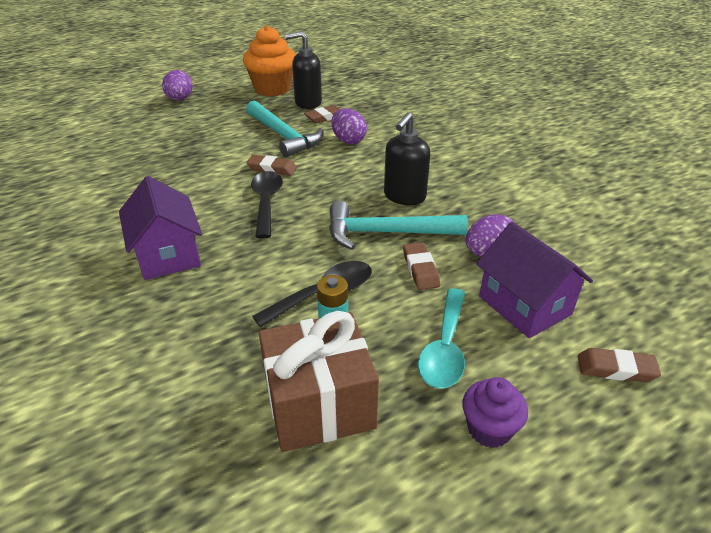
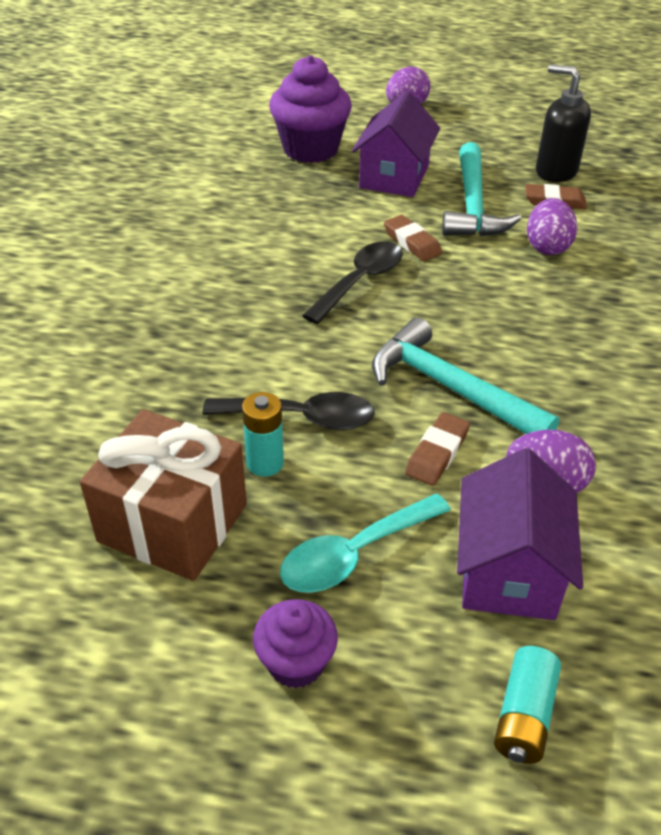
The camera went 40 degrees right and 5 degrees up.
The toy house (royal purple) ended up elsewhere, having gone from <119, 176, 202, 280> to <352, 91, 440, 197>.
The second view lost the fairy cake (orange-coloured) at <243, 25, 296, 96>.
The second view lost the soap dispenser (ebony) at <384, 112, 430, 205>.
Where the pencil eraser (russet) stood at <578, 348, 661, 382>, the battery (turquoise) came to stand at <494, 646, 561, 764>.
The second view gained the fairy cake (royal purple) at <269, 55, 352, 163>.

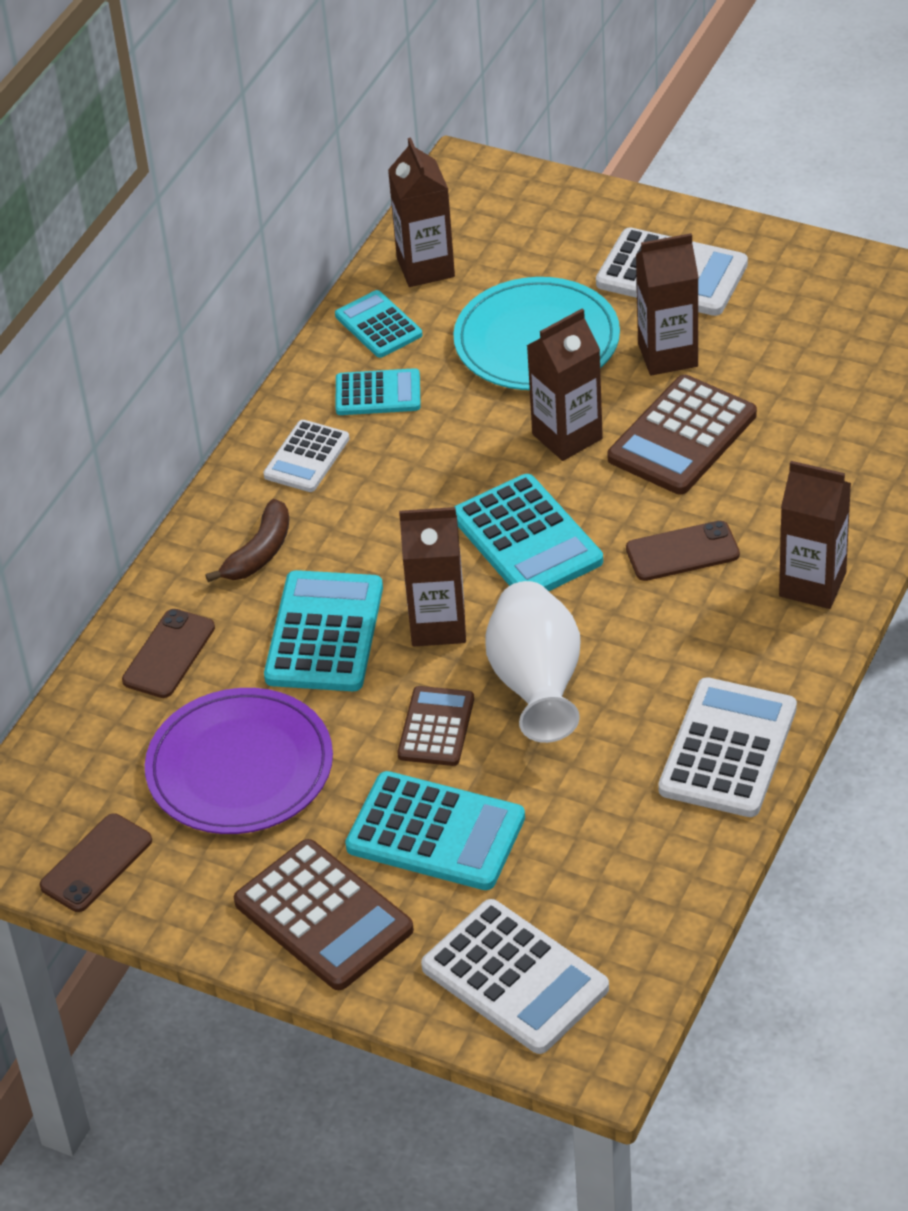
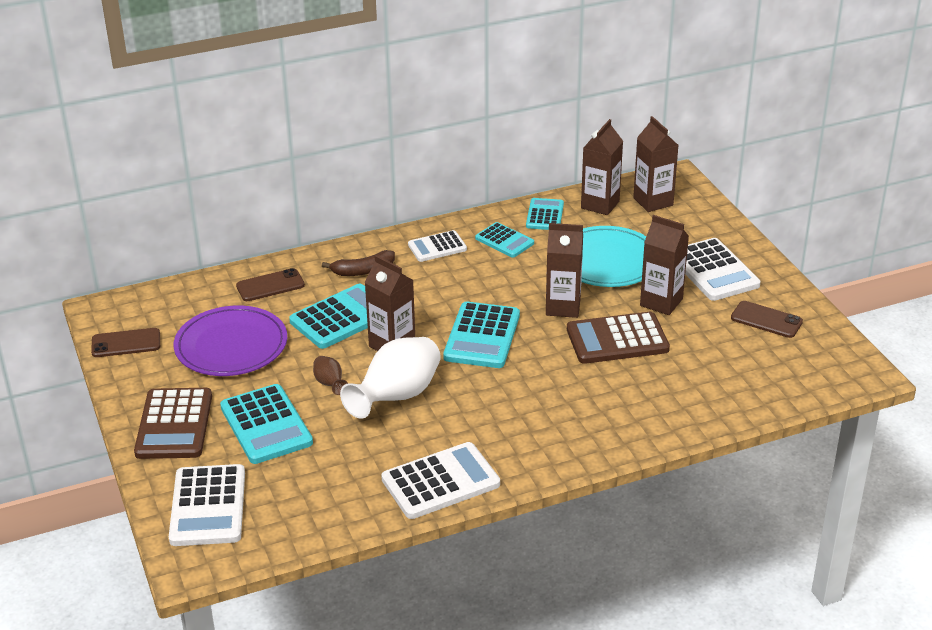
The camera went 40 degrees right and 10 degrees down.
Where the pocket calculator (russet) stood at <397, 686, 474, 766>, the vase (russet) came to stand at <313, 356, 348, 395>.
The phone (russet) ended up elsewhere, having gone from <626, 521, 740, 581> to <731, 301, 803, 338>.
The juice carton (russet) ended up elsewhere, having gone from <779, 461, 851, 609> to <633, 116, 678, 212>.

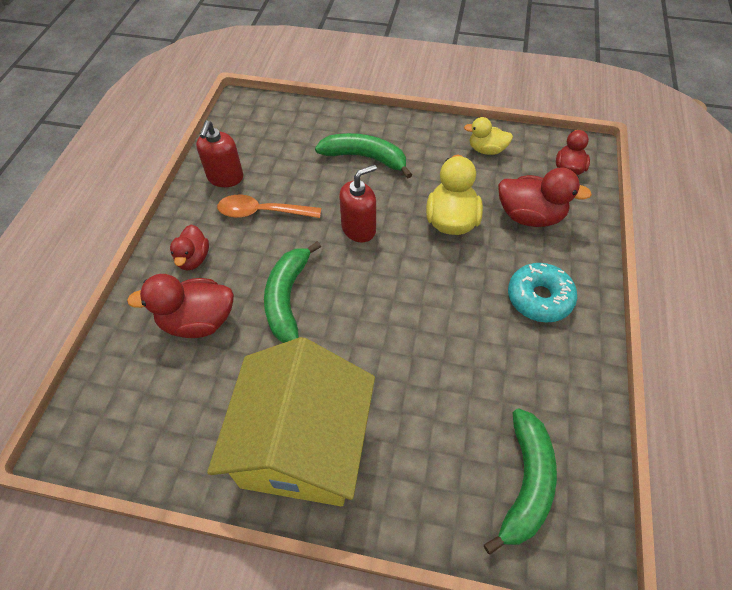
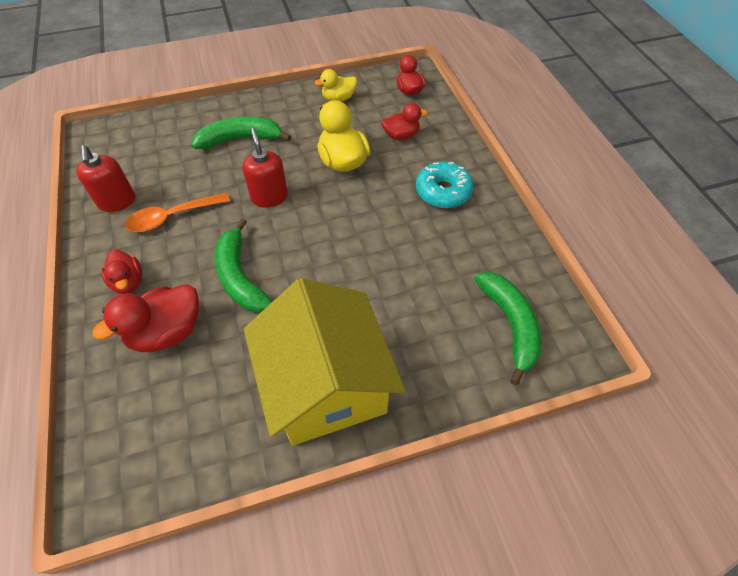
The camera went 30 degrees left and 0 degrees up.
The soap dispenser (red) at <339, 164, 377, 242> ended up facing another way, 45 degrees counterclockwise from before.
The size of the duck (red) at <498, 168, 592, 227> changed by a factor of 0.63.

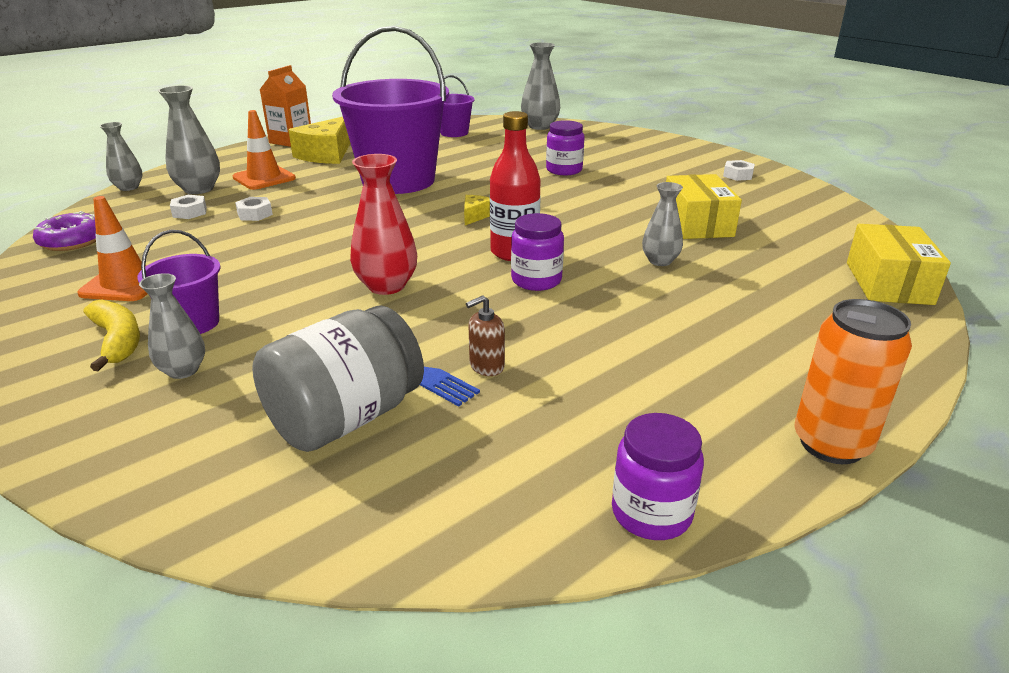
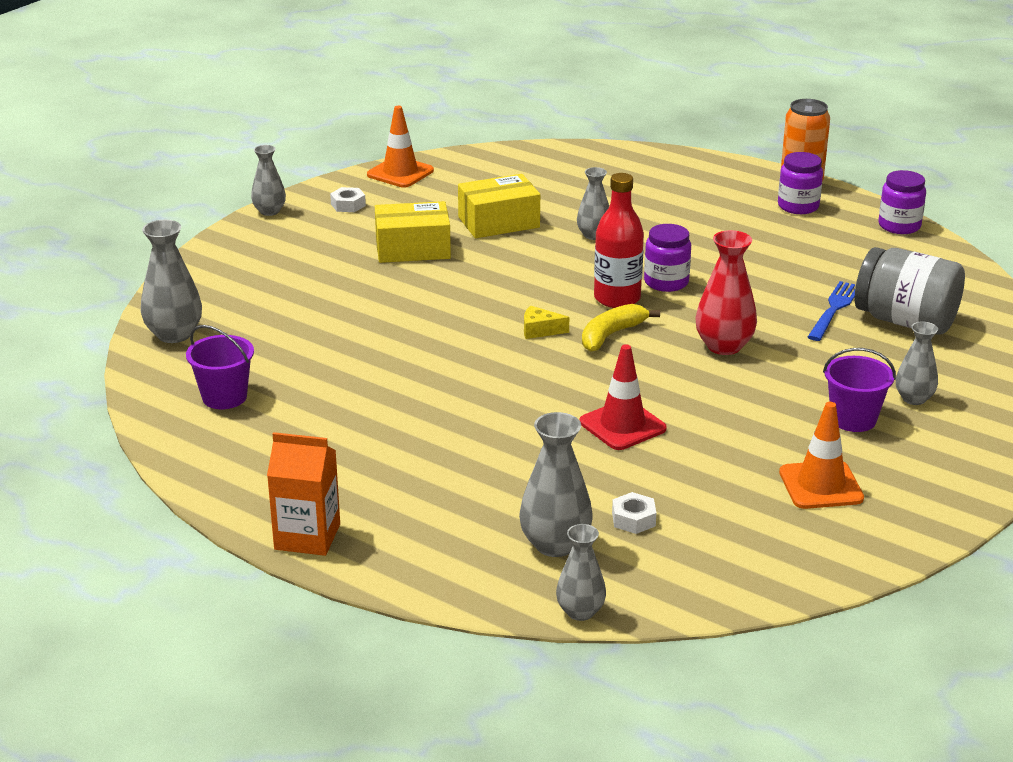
The camera went 105 degrees left and 0 degrees up.
The second view lost the glazed donut (royal purple) at <33, 211, 96, 251>.
The banana fruit (yellow) ended up elsewhere, having gone from <84, 299, 140, 371> to <582, 304, 660, 352>.
The safety cone (orange-coloured) ended up elsewhere, having gone from <233, 110, 296, 190> to <367, 106, 434, 187>.
The second view lost the nut (pure white) at <235, 197, 273, 221>.
The second view lost the cheese (yellow) at <289, 117, 350, 164>.
The second view lost the sand bucket (royal purple) at <332, 26, 449, 194>.
The second view lost the soap dispenser (russet) at <466, 295, 505, 376>.
The preserve jar (royal purple) ended up elsewhere, having gone from <546, 120, 585, 175> to <778, 152, 823, 214>.
The parcel (yellow) ended up elsewhere, having gone from <847, 224, 951, 305> to <375, 201, 451, 263>.
The second view gained the vase (ash-grey) at <251, 145, 286, 216>.
The second view gained the safety cone (red) at <579, 344, 667, 450>.

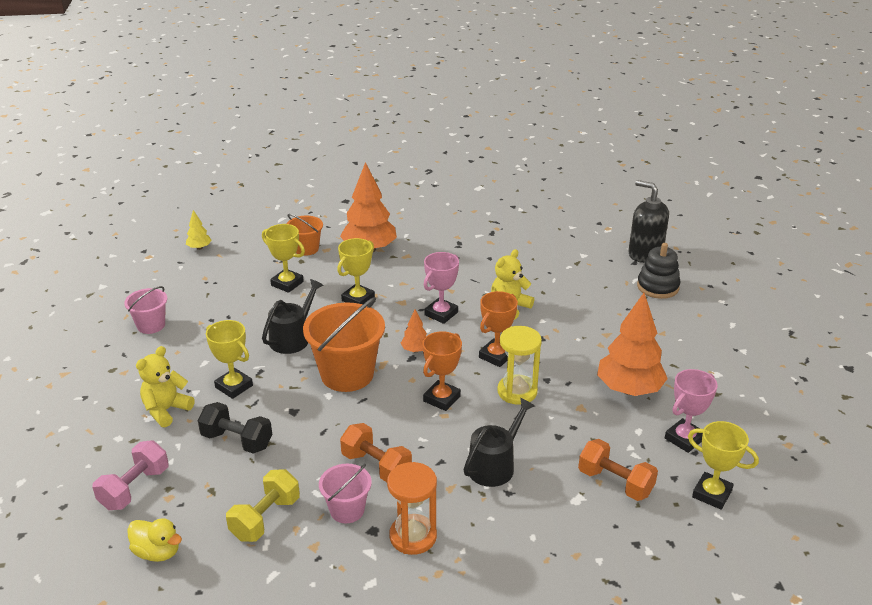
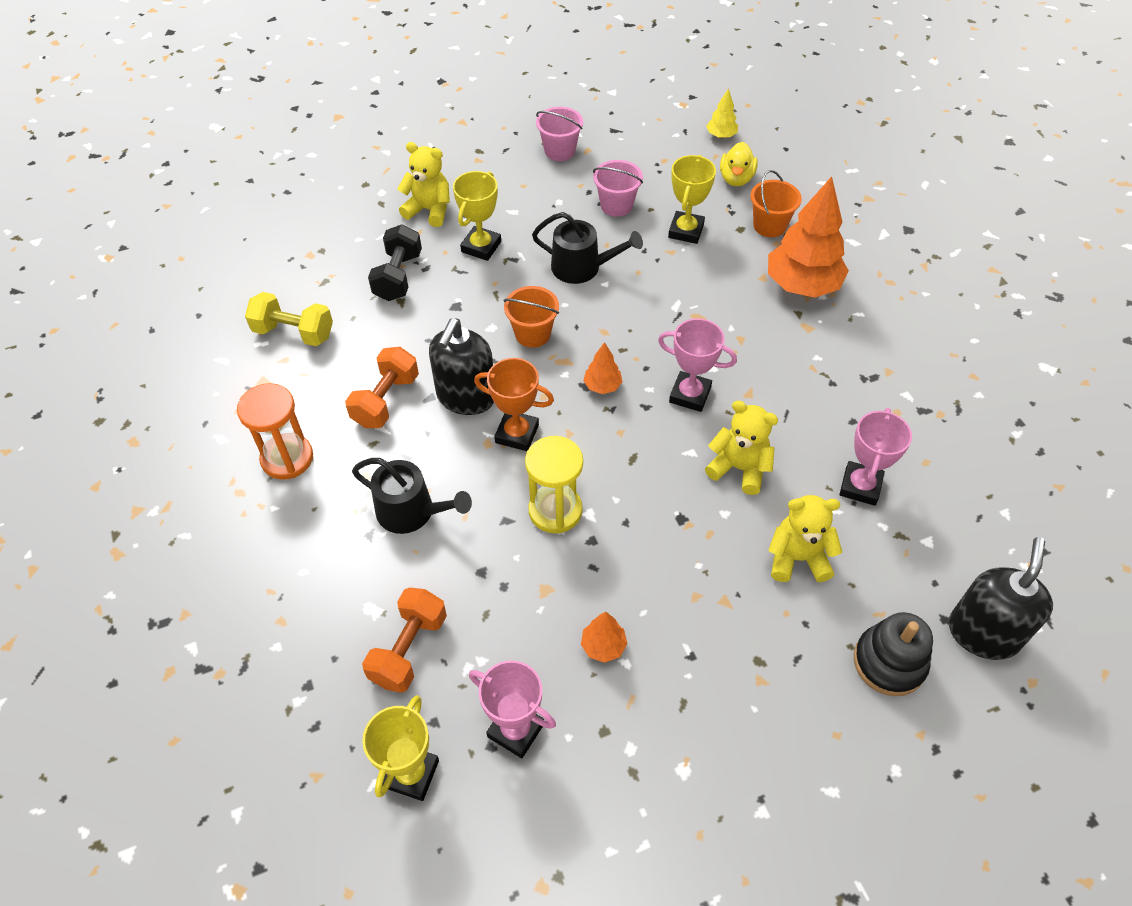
The camera went 75 degrees right and 20 degrees up.
The second view lost the hand weight (rose-pink) at <92, 440, 169, 510>.
The duck (yellow) ended up elsewhere, having gone from <127, 518, 182, 562> to <720, 142, 758, 186>.
The size of the sand bucket (orange-coloured) at <303, 297, 385, 392> changed by a factor of 0.55.
The sand bucket (rose-pink) ended up elsewhere, having gone from <319, 464, 372, 523> to <593, 160, 643, 217>.
The second view lost the trophy (yellow) at <337, 238, 375, 304>.
The second view lost the trophy (orange-coloured) at <479, 291, 518, 367>.
The size of the tree (orange-coloured) at <597, 293, 668, 396> changed by a factor of 0.45.
The second view gained the soap dispenser (ebony) at <429, 318, 494, 415>.
The second view gained the stuffed bear (yellow) at <768, 495, 842, 582>.
The second view gained the trophy (rose-pink) at <840, 408, 912, 506>.

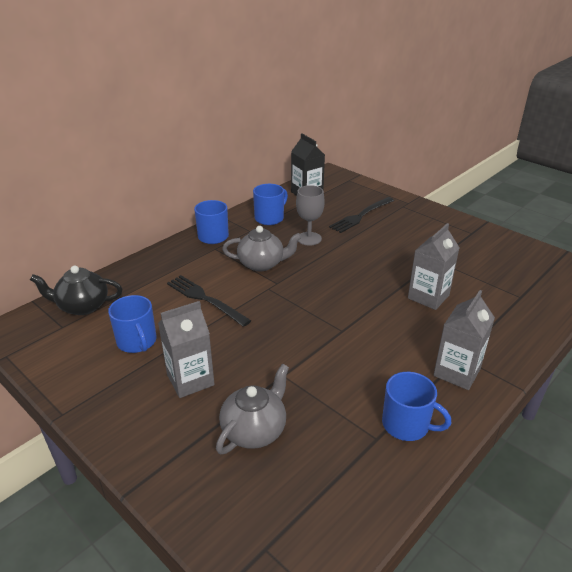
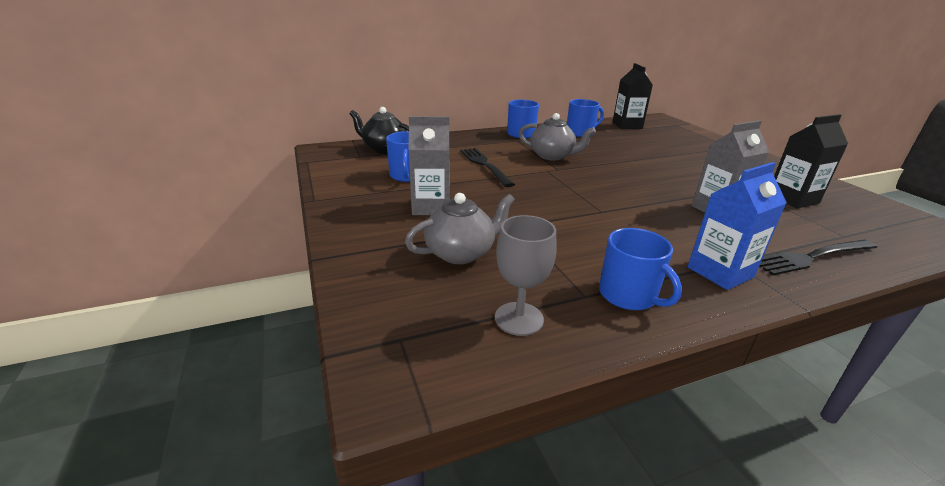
The camera went 25 degrees right and 5 degrees down.
The chalice (ash-grey) ended up elsewhere, having gone from <296, 185, 325, 246> to <495, 215, 557, 336>.
The dinner fork (ebony) ended up elsewhere, having gone from <329, 197, 394, 233> to <759, 240, 877, 276>.
What was the juice carton (ash-grey) at <433, 290, 495, 390> turned into the juice carton (cobalt) at <688, 162, 787, 290>.
The second view gained the juice carton (ebony) at <774, 114, 848, 209>.

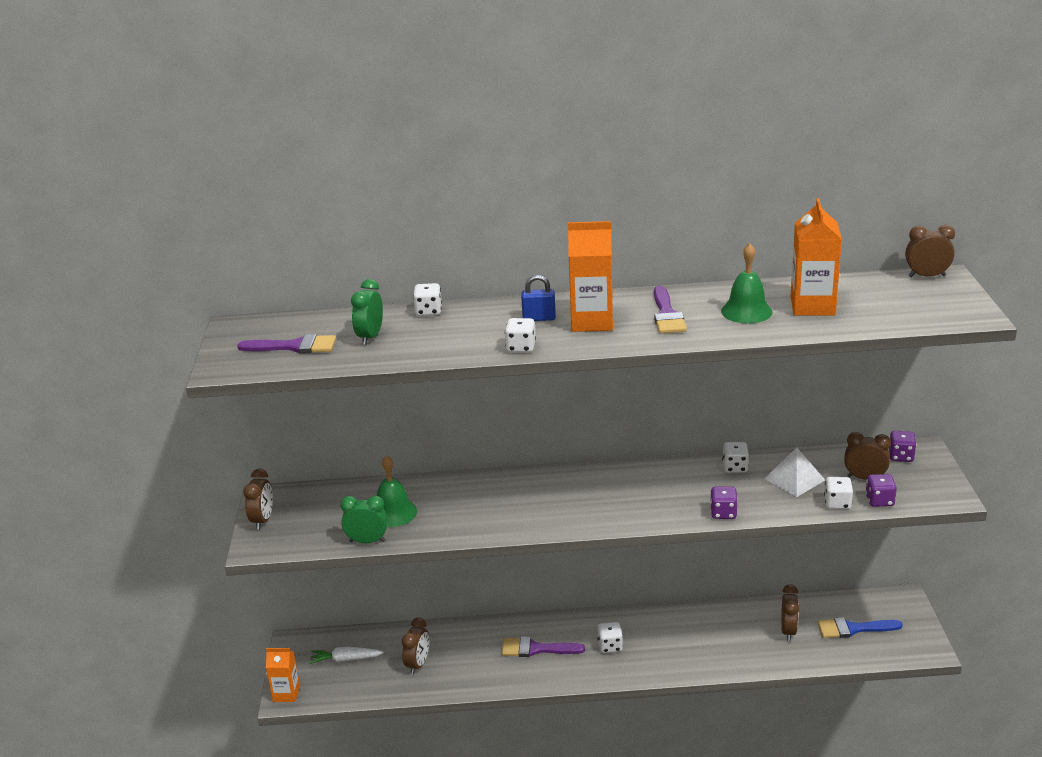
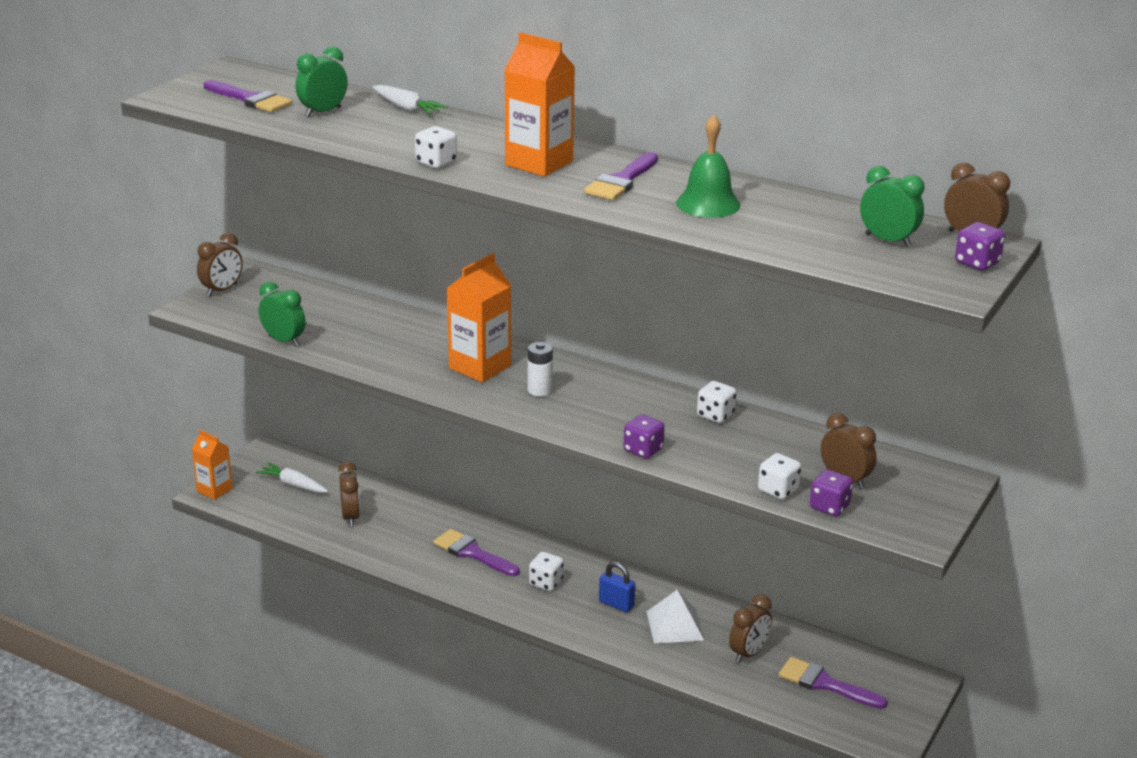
The camera went 30 degrees right and 0 degrees up.
The second view lost the hand bell (leaf-green) at <377, 455, 417, 527>.
The clock (russet) at <402, 618, 429, 675> ended up facing another way, 60 degrees counterclockwise from before.
Where the dice (pure white) stood at <413, 283, 442, 316>, the carrot (pure white) came to stand at <373, 85, 448, 115>.
The small lock (cobalt) ended up elsewhere, having gone from <521, 275, 556, 321> to <599, 561, 635, 612>.
The solid pyramid (pure white) ended up elsewhere, having gone from <764, 447, 825, 497> to <647, 590, 704, 643>.
The juice carton (orange-coloured) ended up elsewhere, having gone from <790, 198, 842, 316> to <447, 253, 511, 382>.
What was the brush (cobalt) at <817, 617, 903, 638> turned into the brush (royal purple) at <779, 657, 887, 709>.
The dice (royal purple) ended up elsewhere, having gone from <889, 431, 916, 462> to <955, 222, 1005, 271>.
The second view gained the battery (pure white) at <528, 342, 553, 396>.
The second view gained the clock (leaf-green) at <860, 166, 924, 247>.

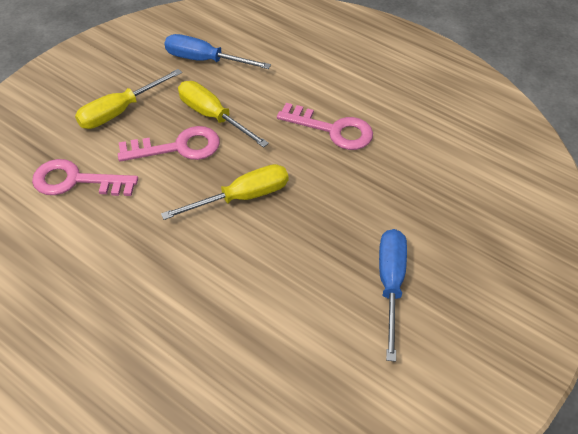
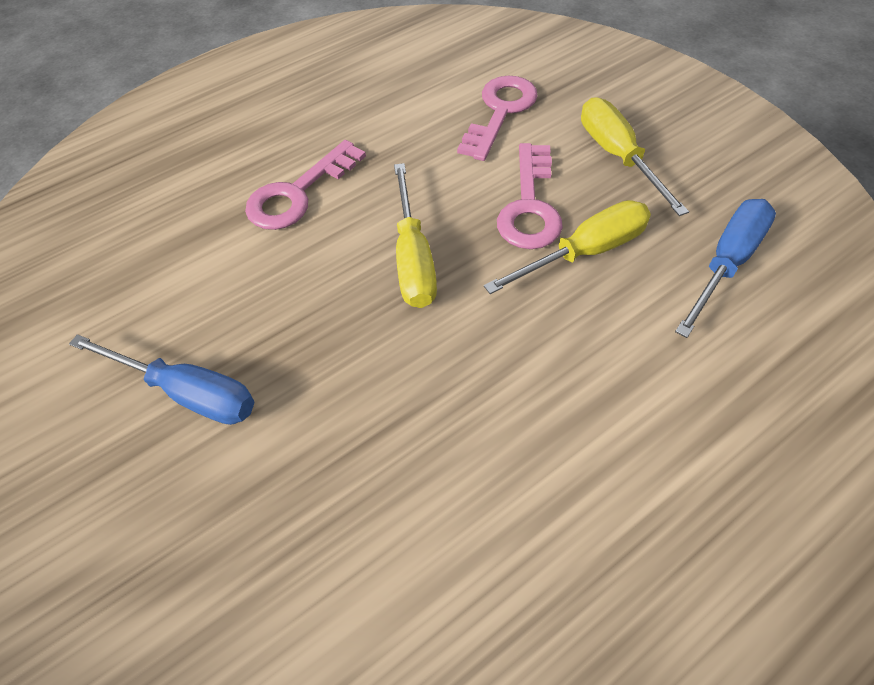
The camera went 110 degrees right and 5 degrees up.
The key (rose-pink) ended up elsewhere, having gone from <277, 103, 373, 150> to <245, 140, 366, 230>.

